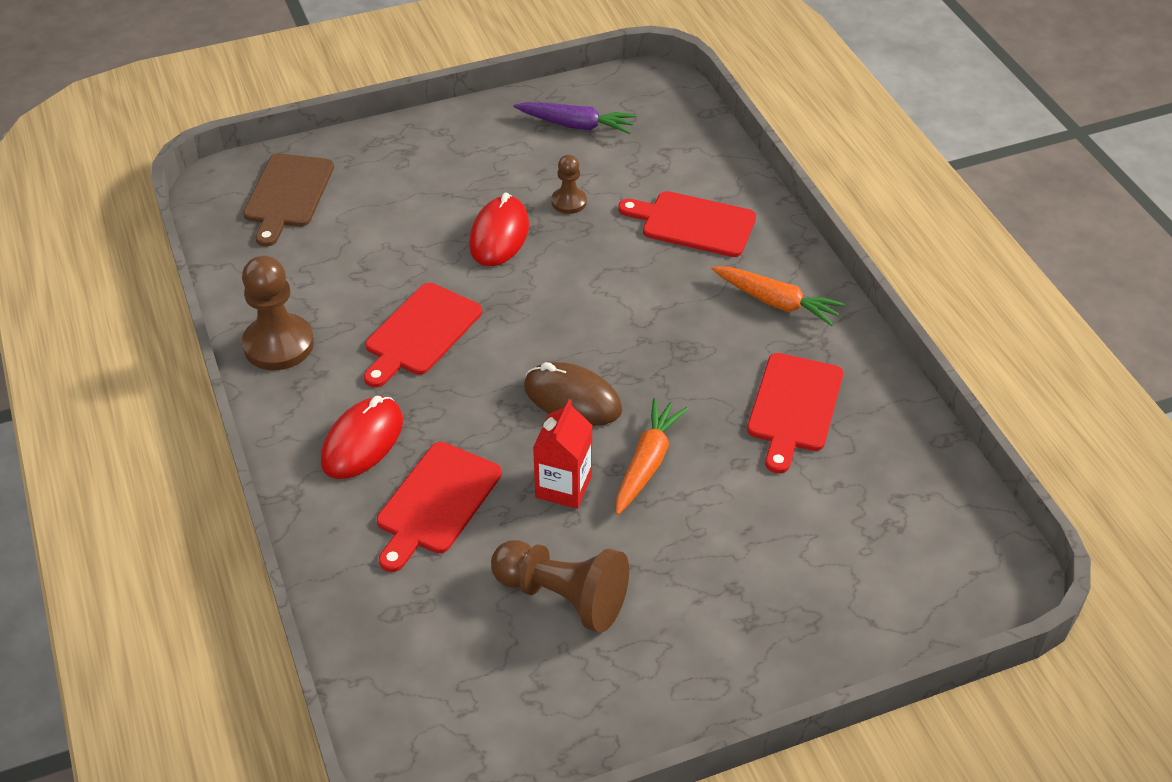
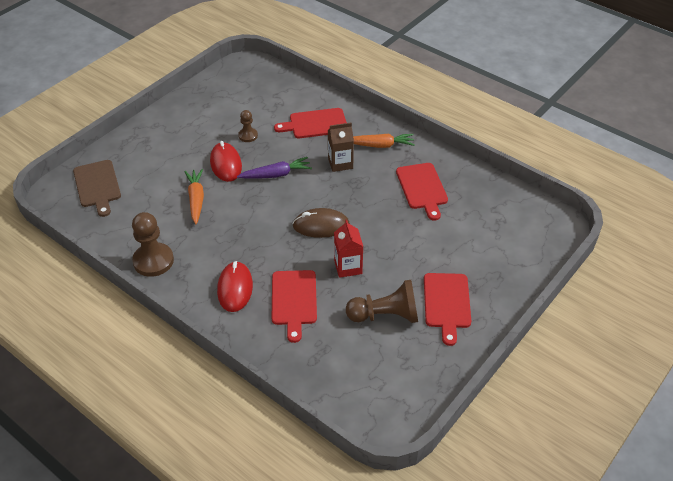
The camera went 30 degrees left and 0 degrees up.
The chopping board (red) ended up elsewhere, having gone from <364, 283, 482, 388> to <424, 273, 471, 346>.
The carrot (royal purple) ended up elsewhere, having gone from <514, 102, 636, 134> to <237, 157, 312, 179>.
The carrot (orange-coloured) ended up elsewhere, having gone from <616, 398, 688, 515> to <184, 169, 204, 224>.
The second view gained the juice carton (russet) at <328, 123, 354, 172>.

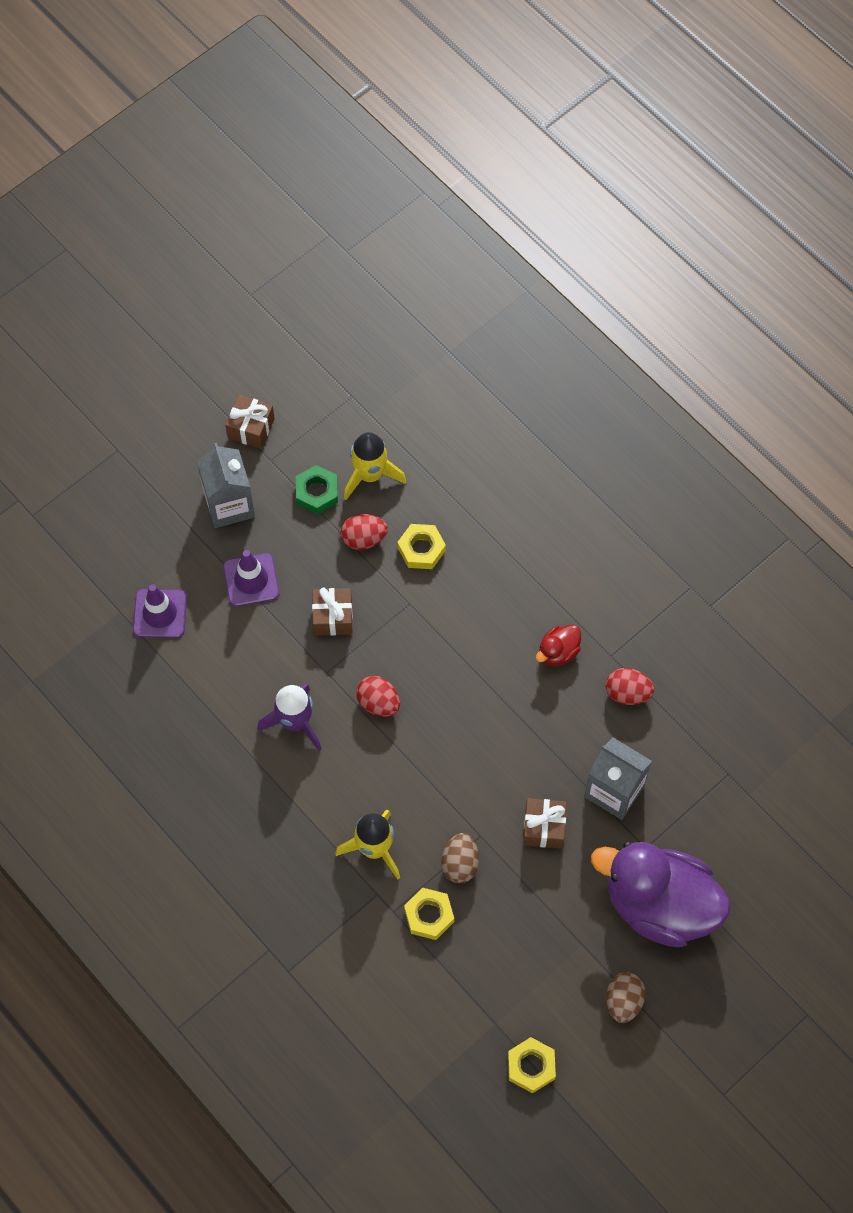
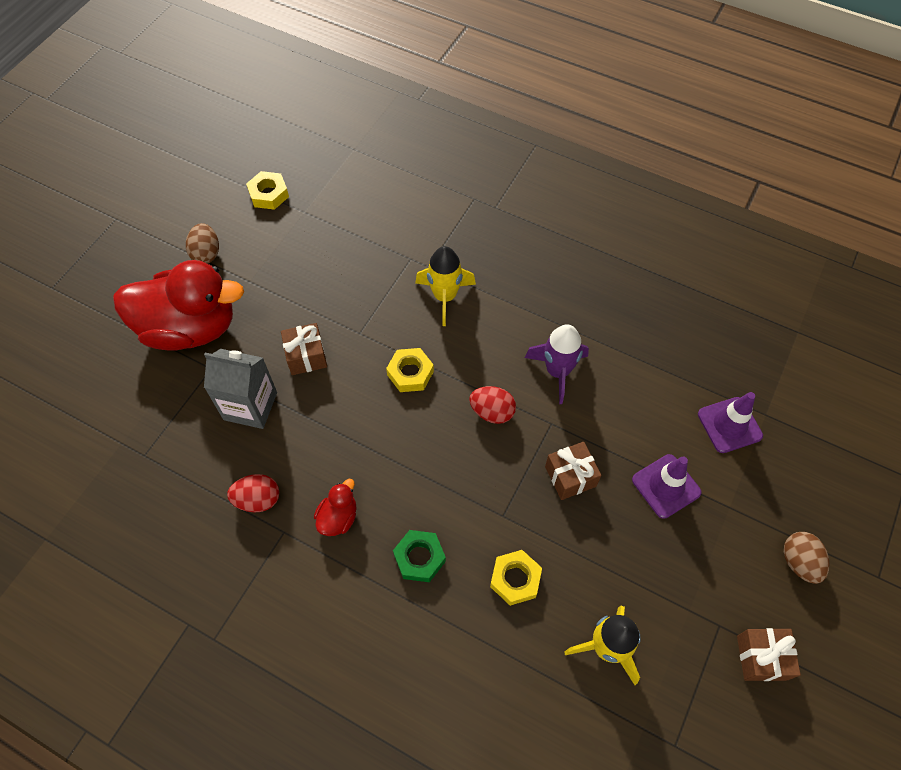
The camera went 160 degrees right and 5 degrees down.
The second view lost the juice carton (ash-grey) at <197, 443, 255, 528>.
The nut (leaf-green) ended up elsewhere, having gone from <296, 465, 338, 514> to <393, 530, 446, 582>.
The second view lost the egg (red) at <341, 514, 388, 550>.
The nut (yellow) ended up elsewhere, having gone from <404, 888, 454, 940> to <386, 348, 434, 392>.
The egg (russet) ended up elsewhere, having gone from <441, 833, 479, 883> to <784, 532, 830, 584>.
What was the duck (royal purple) at <591, 842, 730, 947> turned into the duck (red) at <113, 260, 244, 351>.

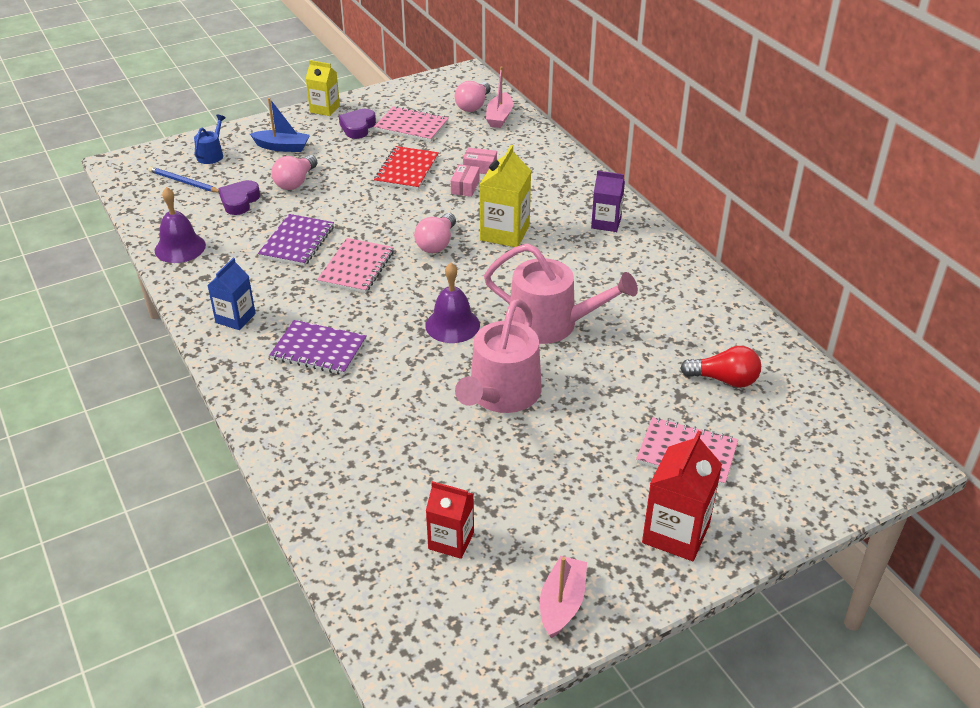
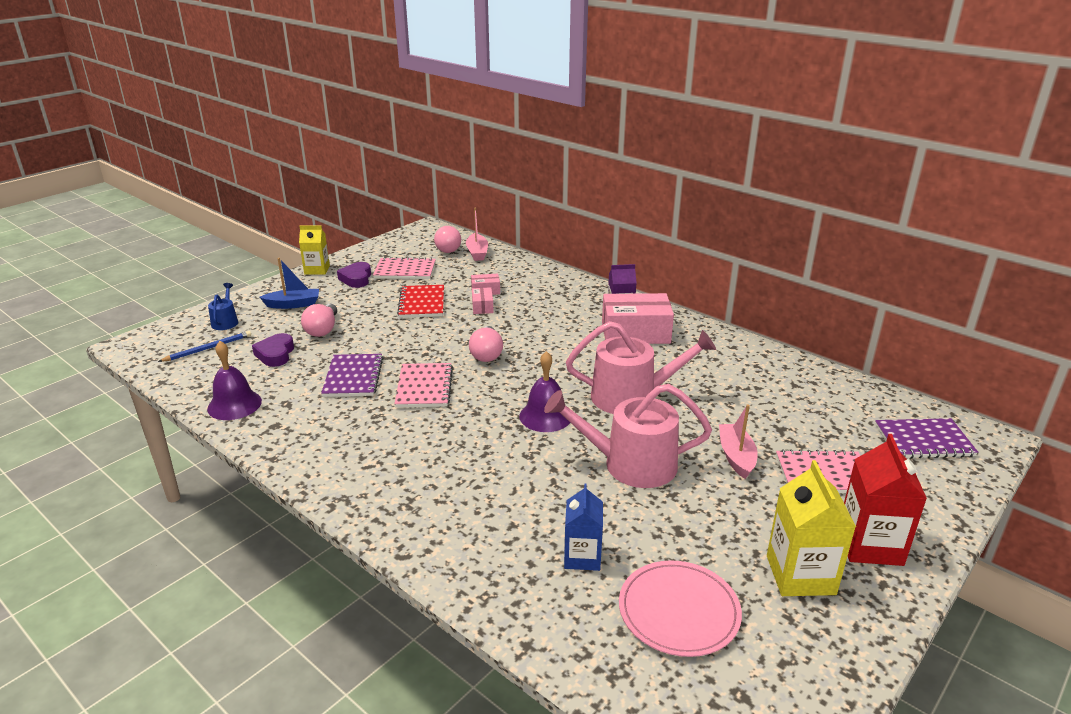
The camera went 20 degrees left and 10 degrees down.
The wooden pencil (cobalt) at <148, 166, 219, 192> ended up facing another way, 135 degrees clockwise from before.
The juice carton (cobalt) ended up elsewhere, having gone from <207, 258, 256, 330> to <564, 483, 603, 571>.
The notebook (royal purple) ended up elsewhere, having gone from <269, 320, 367, 375> to <875, 418, 978, 458>.
Where the juice carton (red) stood at <426, 481, 474, 559>, the dinner plate (rose-pink) came to stand at <619, 560, 742, 657>.
The watering can (rose-pink) at <455, 299, 542, 413> ended up facing another way, 90 degrees clockwise from before.
The juice carton (yellow) ended up elsewhere, having gone from <480, 145, 531, 247> to <767, 460, 856, 596>.
The toy boat (rose-pink) ended up elsewhere, having gone from <540, 556, 587, 638> to <719, 405, 758, 479>.
The second view lost the bulb (red) at <680, 346, 761, 388>.
The second view gained the parcel (rose-pink) at <602, 293, 674, 344>.

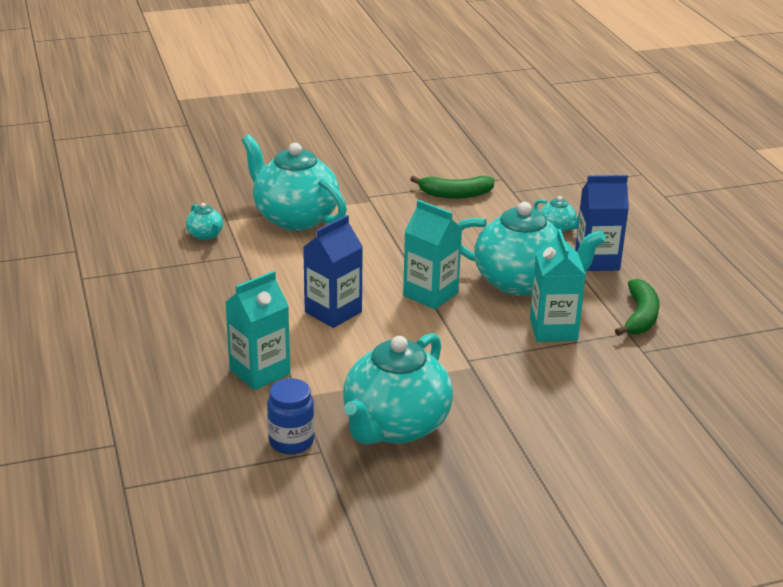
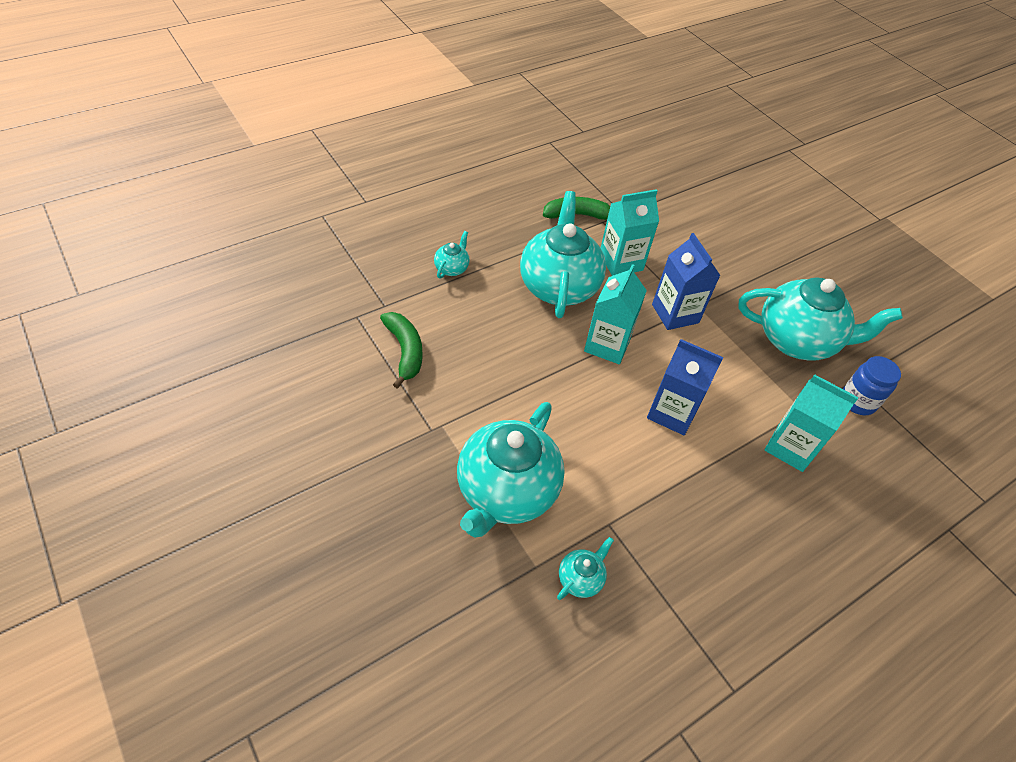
The camera went 110 degrees left and 20 degrees up.
The juice carton (cobalt) ended up elsewhere, having gone from <575, 175, 629, 271> to <652, 233, 721, 330>.

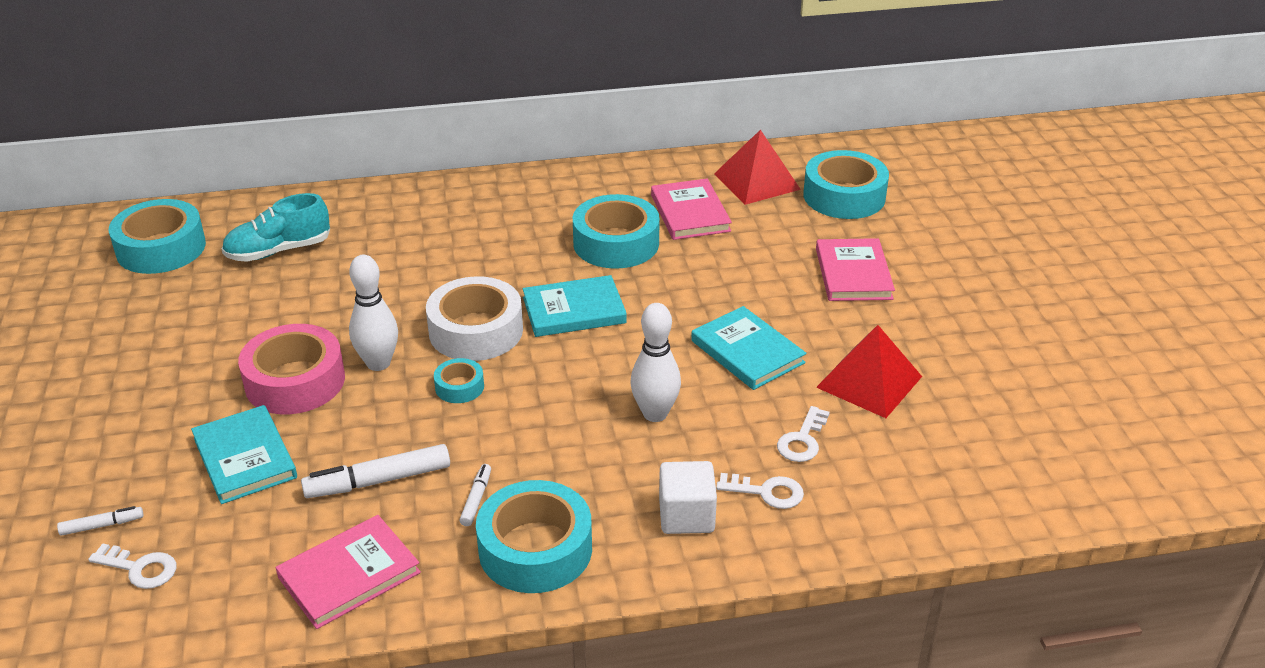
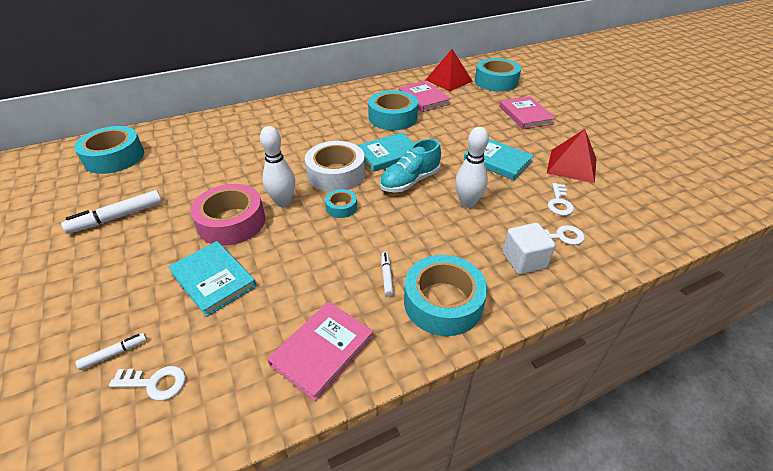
The camera went 15 degrees left and 5 degrees up.
The shoe (turquoise) ended up elsewhere, having gone from <222, 193, 330, 262> to <380, 139, 441, 192>.
The felt pen (pure white) ended up elsewhere, having gone from <301, 444, 450, 498> to <61, 190, 162, 234>.

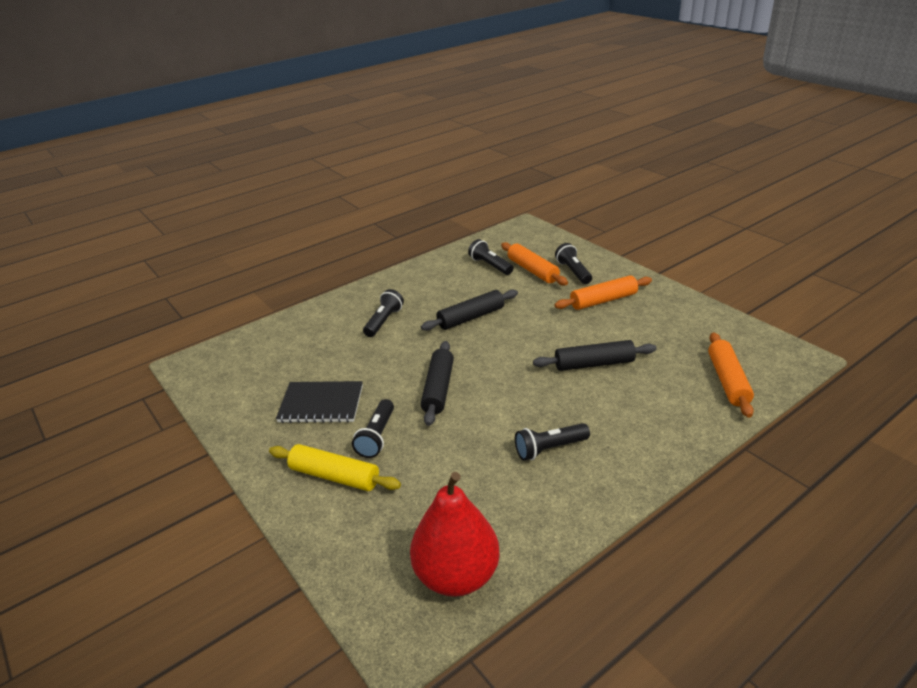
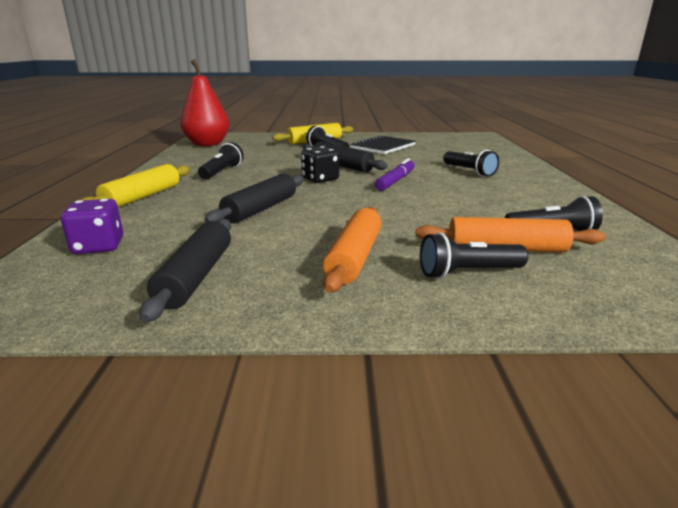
The camera went 125 degrees right and 10 degrees down.
The rolling pin (ebony) ended up elsewhere, having gone from <421, 289, 518, 331> to <139, 219, 231, 322>.
The flashlight (ebony) at <555, 243, 592, 284> ended up facing another way, 150 degrees clockwise from before.
Where the rolling pin (orange-coloured) stood at <708, 332, 754, 418>, the dice (royal purple) came to stand at <61, 199, 123, 254>.
The second view gained the rolling pin (yellow) at <81, 164, 190, 207>.
The second view gained the dice (ebony) at <301, 146, 339, 183>.
The second view gained the felt pen (royal purple) at <375, 158, 415, 191>.

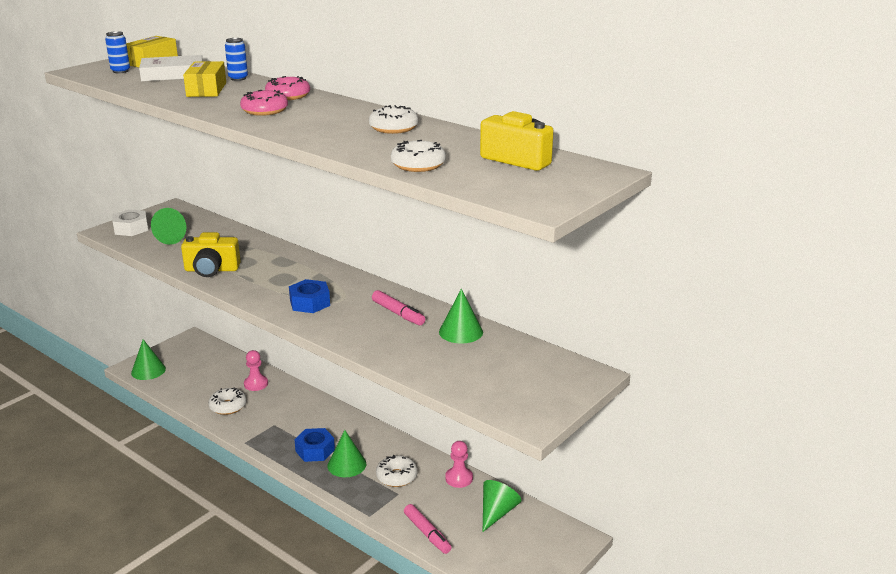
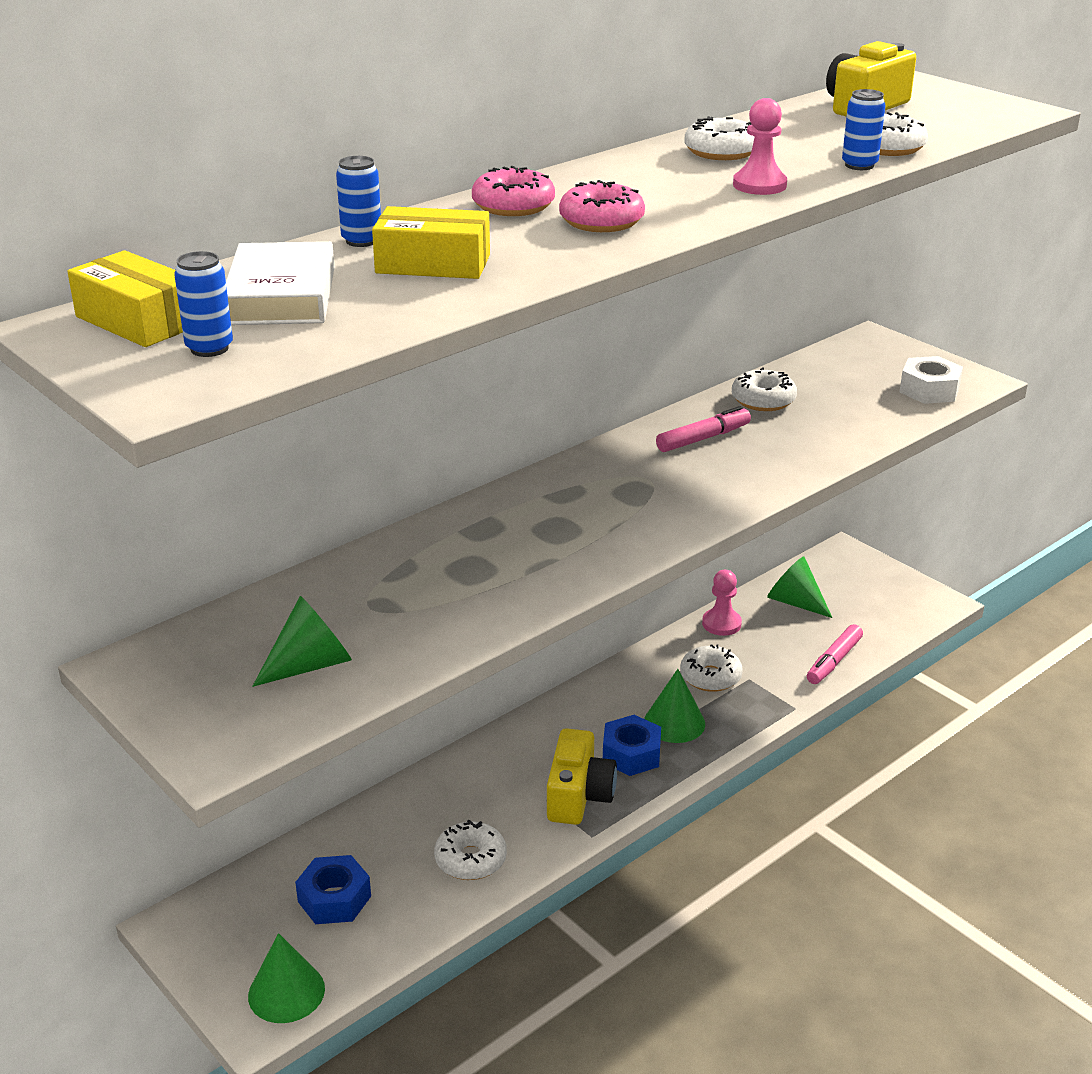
The camera went 80 degrees left and 5 degrees up.
The nut (pure white) ended up elsewhere, having gone from <112, 209, 148, 236> to <900, 356, 963, 404>.
The photo camera (yellow) ended up elsewhere, having gone from <181, 232, 241, 277> to <547, 728, 617, 825>.
The chess pawn (rose-pink) ended up elsewhere, having gone from <244, 350, 268, 391> to <733, 98, 787, 195>.
The nut (cobalt) ended up elsewhere, having gone from <289, 279, 330, 313> to <295, 855, 371, 924>.
The felt pen (rose-pink) at <404, 504, 452, 554> ended up facing another way, 150 degrees clockwise from before.
Where the solid cone (leaf-green) stood at <439, 289, 483, 344>, the glazed donut (pure white) came to stand at <732, 367, 797, 411>.
The second view gained the soda can (cobalt) at <842, 89, 886, 170>.

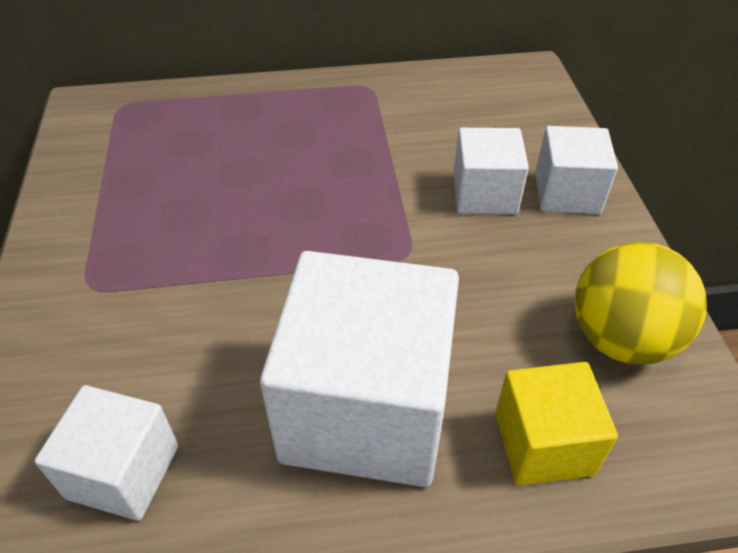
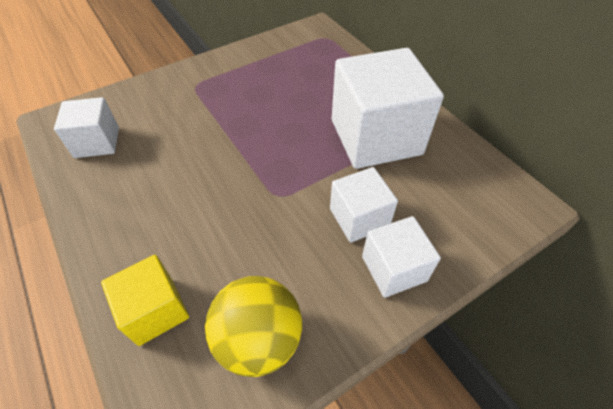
The camera went 65 degrees right and 5 degrees up.
The block (pure white) ended up elsewhere, having gone from <260, 251, 459, 487> to <332, 48, 444, 169>.

